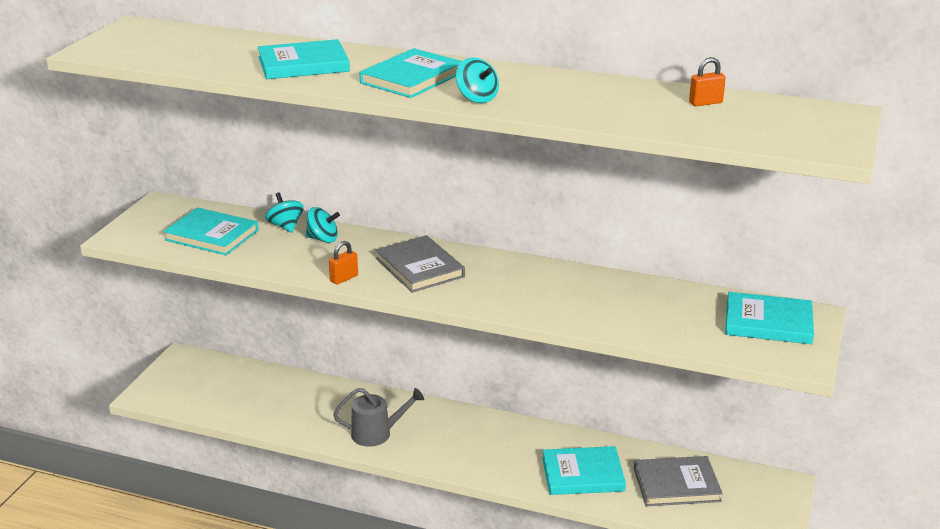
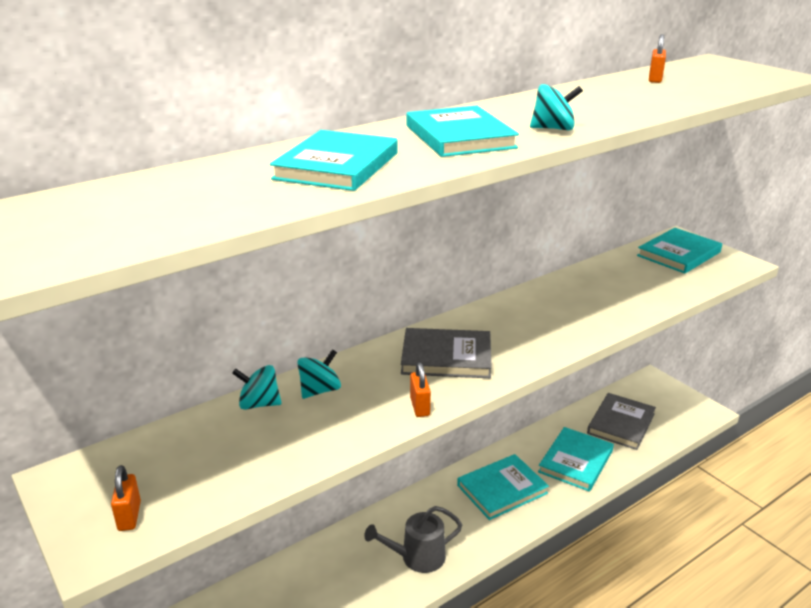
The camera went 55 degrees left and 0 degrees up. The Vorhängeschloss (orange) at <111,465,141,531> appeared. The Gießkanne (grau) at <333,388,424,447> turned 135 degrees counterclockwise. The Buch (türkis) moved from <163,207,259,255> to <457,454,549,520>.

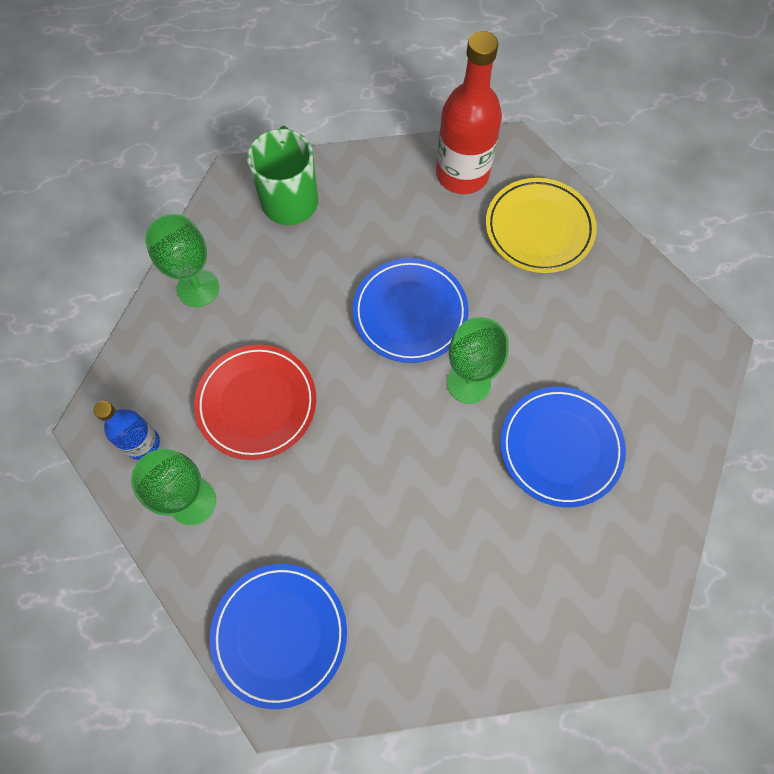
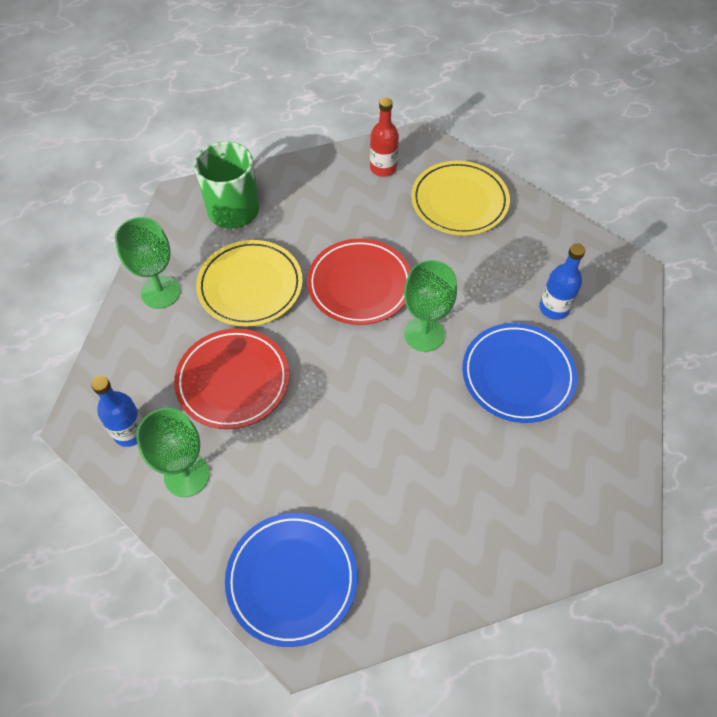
The camera went 10 degrees left and 10 degrees down. The Teller (gelb) at <196,240,303,327> appeared. The Teller (blau) at <353,258,469,363> became the Teller (rot) at <307,239,411,325>. The Flasche (rot) at <436,31,502,194> changed to 0.57 times the size. The Flasche (blau) at <539,243,585,320> appeared.

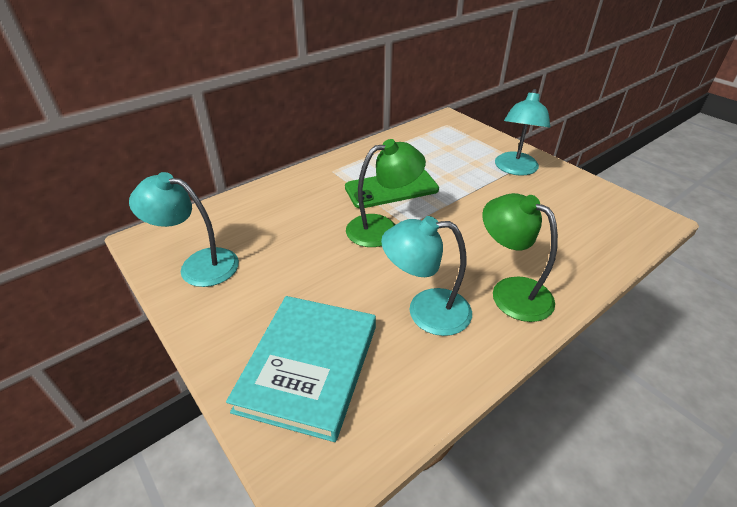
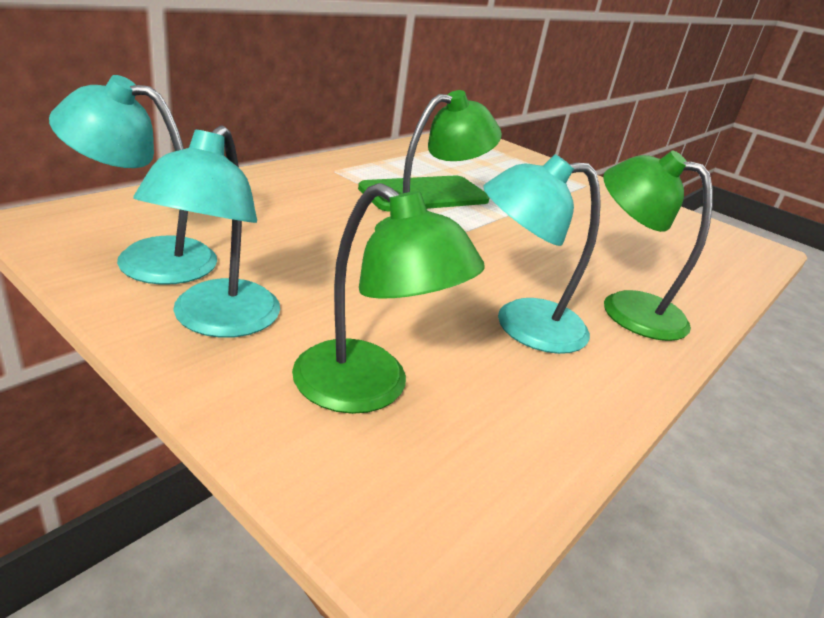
The camera went 15 degrees left and 10 degrees down. The Lampe (türkis) moved from <495,89,550,176> to <133,125,280,338>. The Buch (türkis) at <226,296,376,442> was replaced by the Lampe (grün) at <292,183,485,414>.

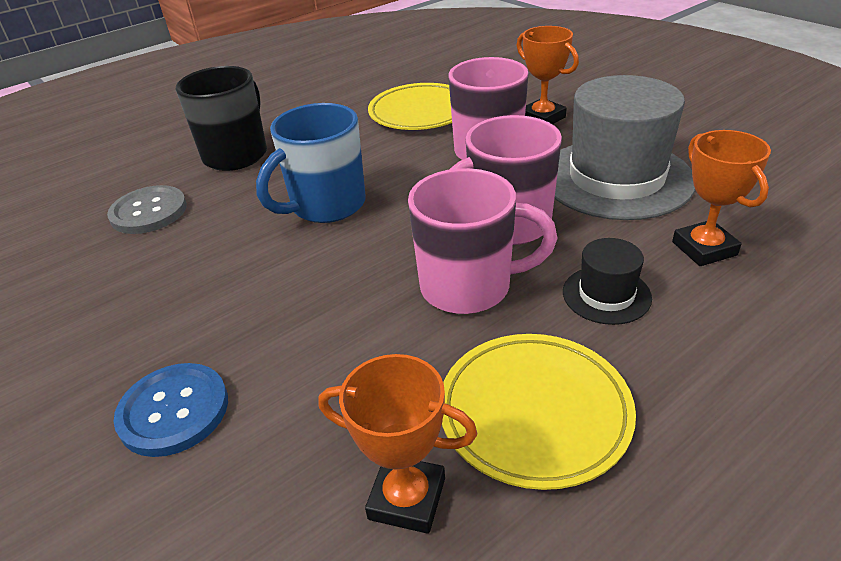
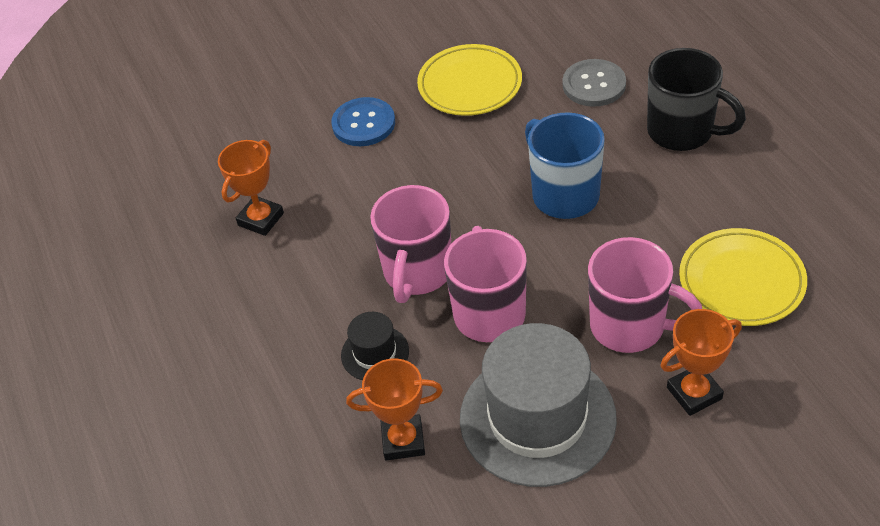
The camera went 105 degrees right and 10 degrees up. The Teller (gelb) moved from <442,334,636,490> to <417,44,522,116>.

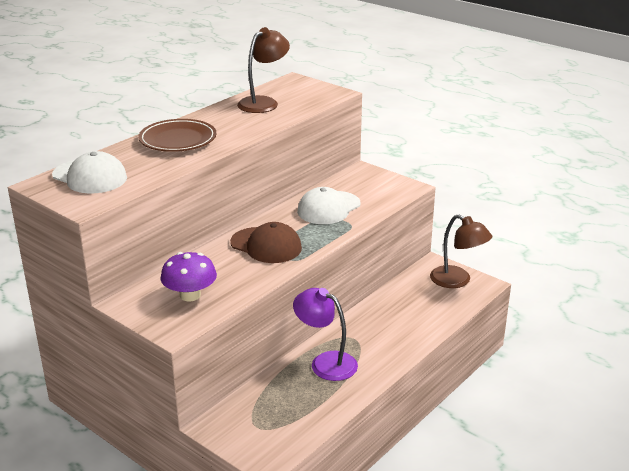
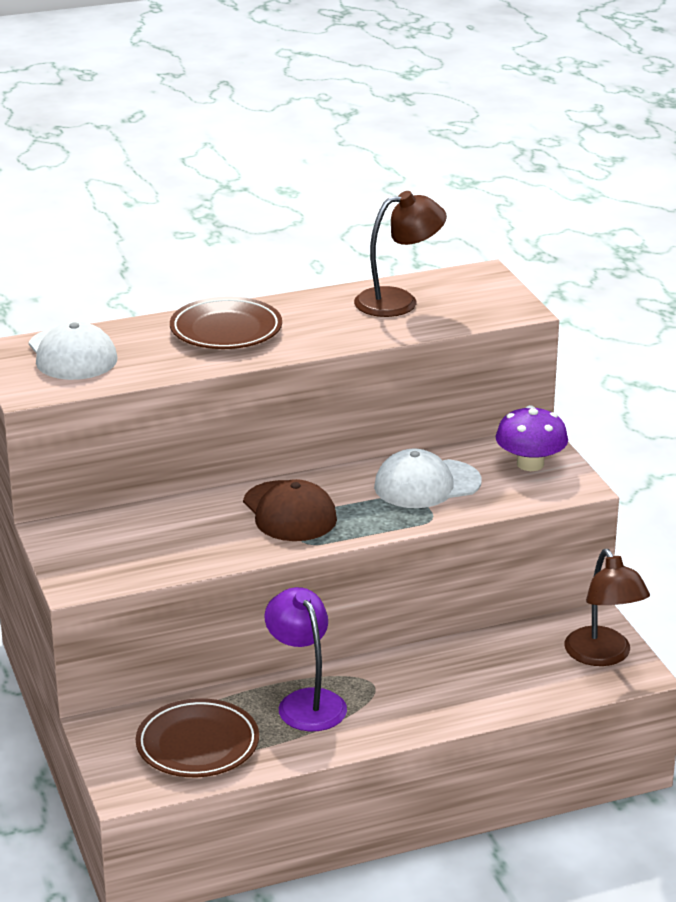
The camera went 30 degrees right and 0 degrees up. The Teller (braun) at <136,698,259,777> appeared. The Pilz (lila) moved from <160,252,217,302> to <496,405,568,471>.

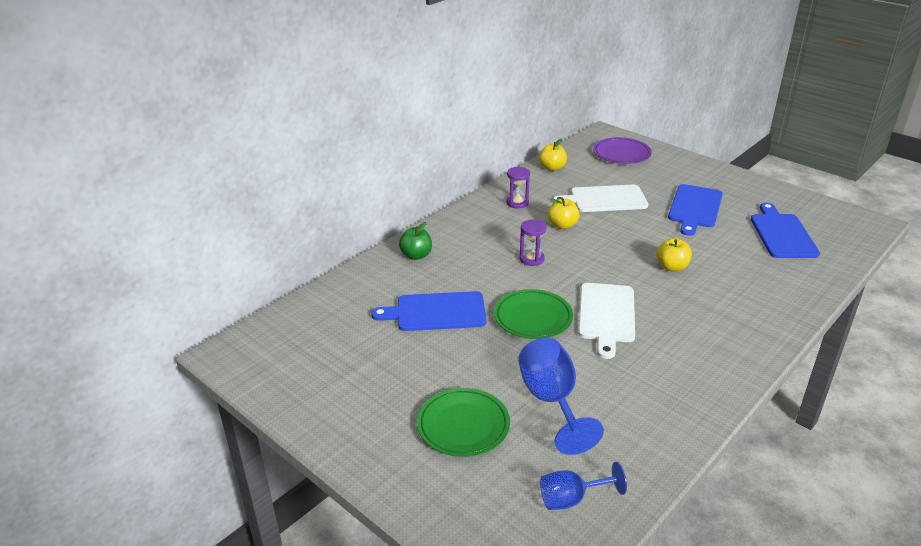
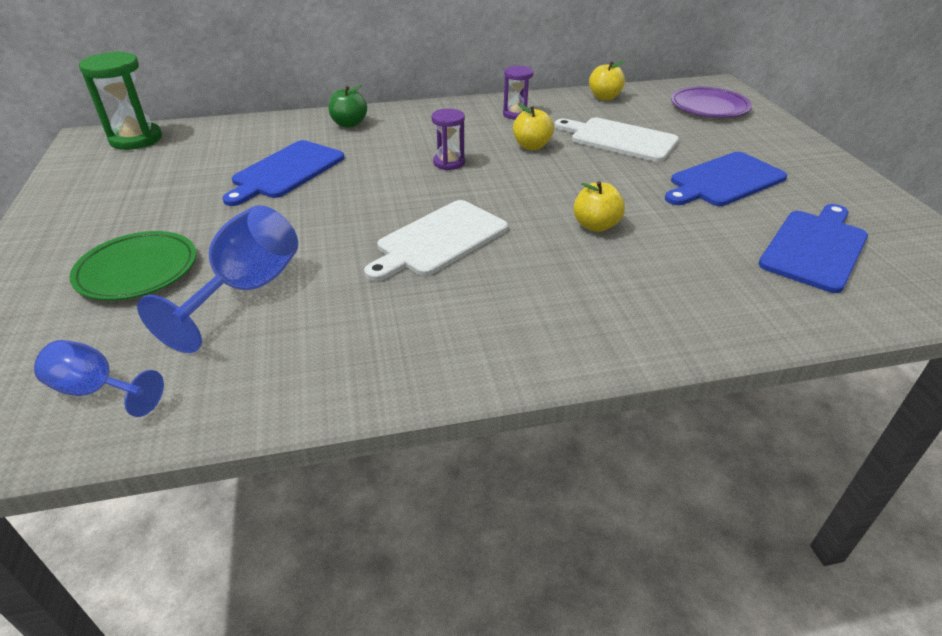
The camera went 35 degrees right and 5 degrees up. The Sanduhr (grün) at <79,51,162,150> appeared. The Schneidebrett (blau) at <371,291,486,331> turned 90 degrees counterclockwise. The Teller (grün) at <494,289,573,339> disappeared.

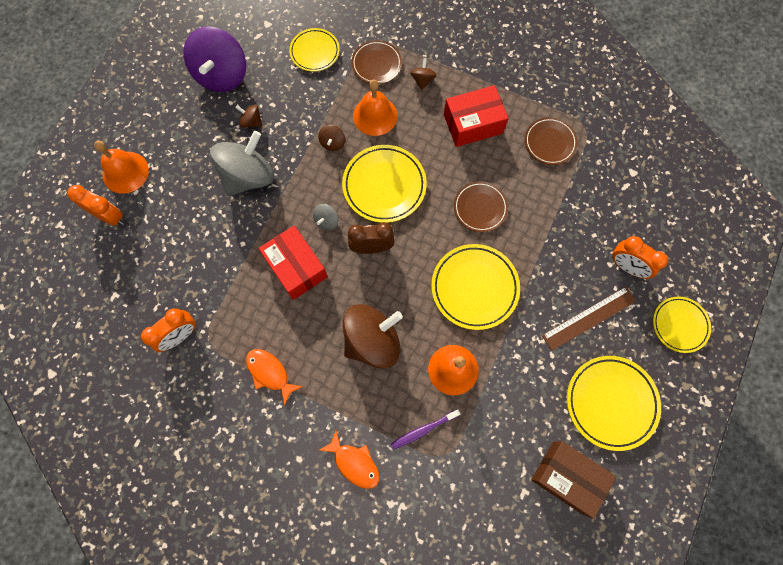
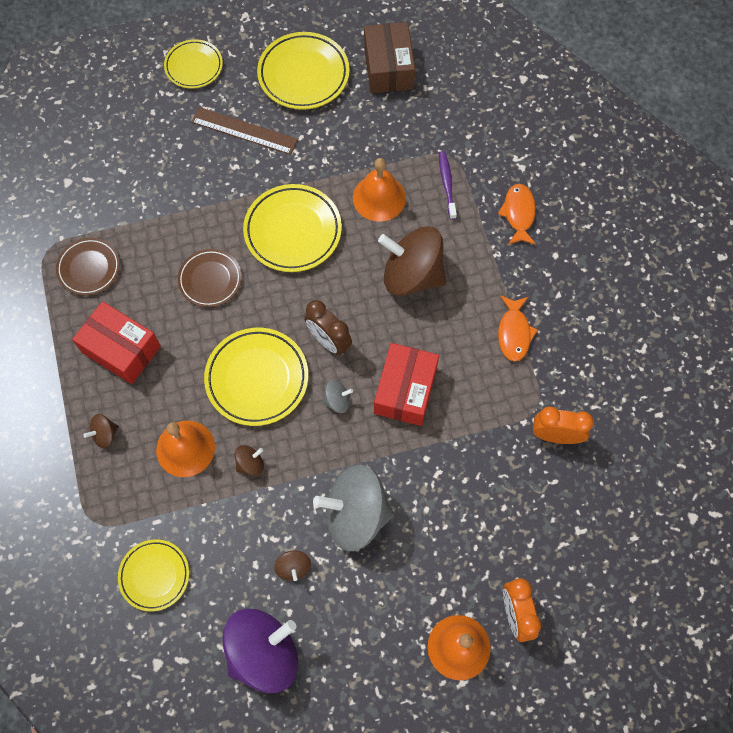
The camera went 130 degrees left and 5 degrees down. The Zahnbürste (lila) at <391,409,461,449> turned 120 degrees counterclockwise. The Teller (braun) at <352,40,402,84> disappeared. The Wecker (orange) at <612,236,668,279> disappeared.

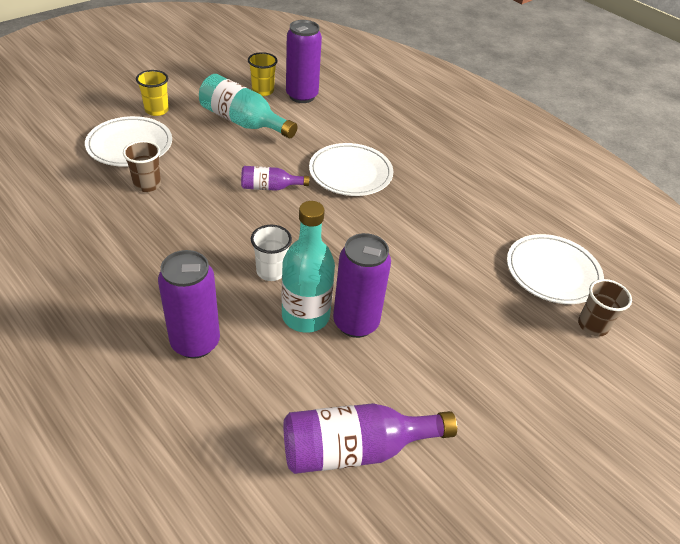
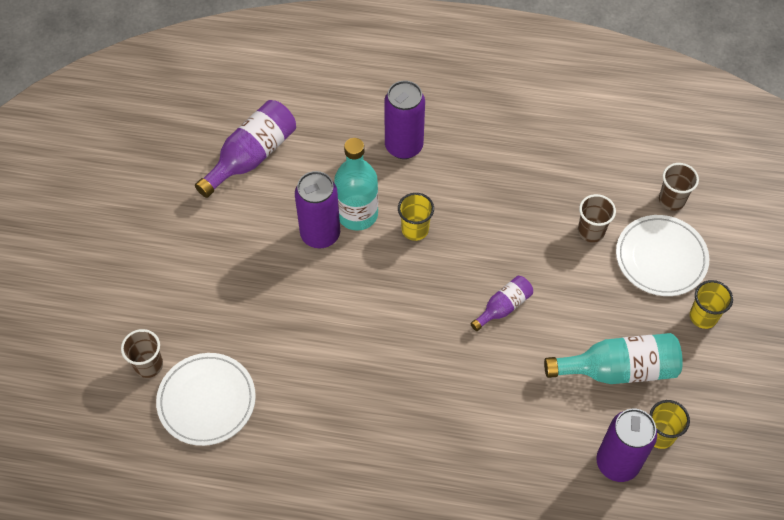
The camera went 145 degrees right and 15 degrees up. The Becher (weiß) at <251,225,292,281> became the Becher (gelb) at <398,193,434,241>. The Becher (braun) at <659,163,699,211> appeared. The Teller (weiß) at <309,143,393,196> disappeared.

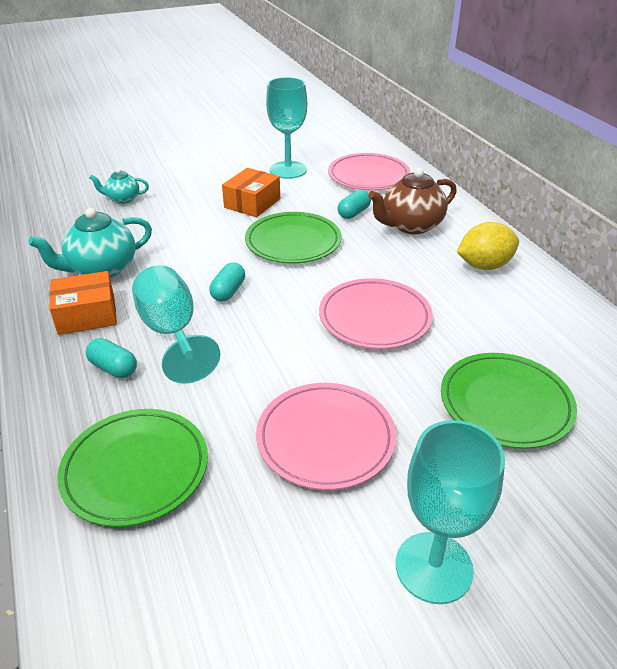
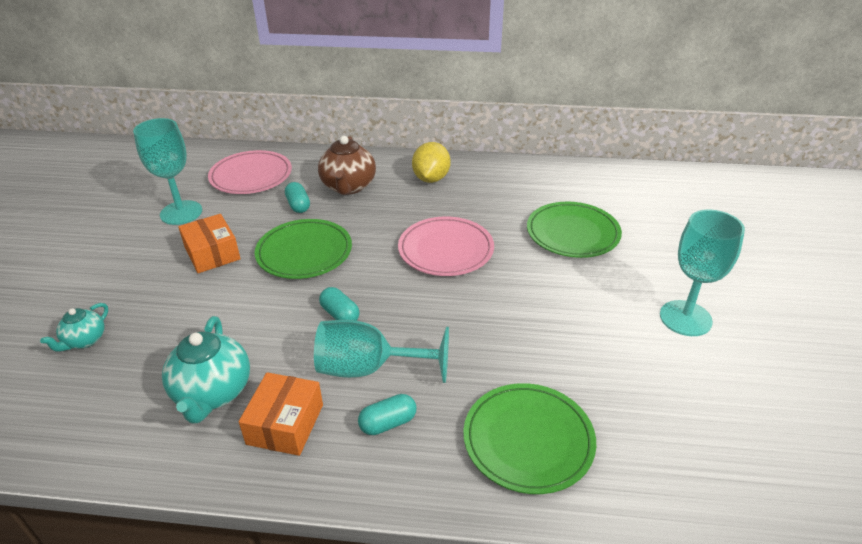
The camera went 60 degrees left and 0 degrees up. The Teller (rosa) at <256,383,396,490> disappeared.

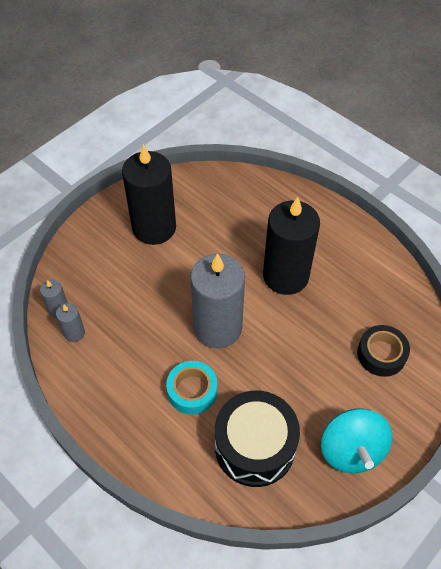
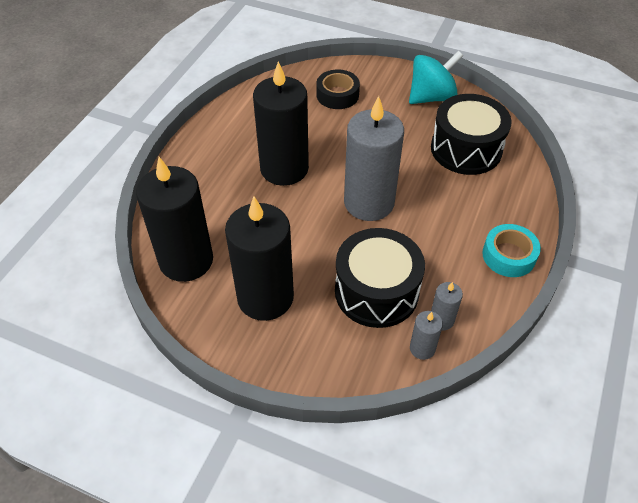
The camera went 110 degrees left and 5 degrees down. The Kerze (schwarz) at <136,157,213,282> appeared. The Trommel (schwarz) at <335,228,425,328> appeared. The Klebeband (türkis) moved from <166,361,217,415> to <482,224,541,277>.

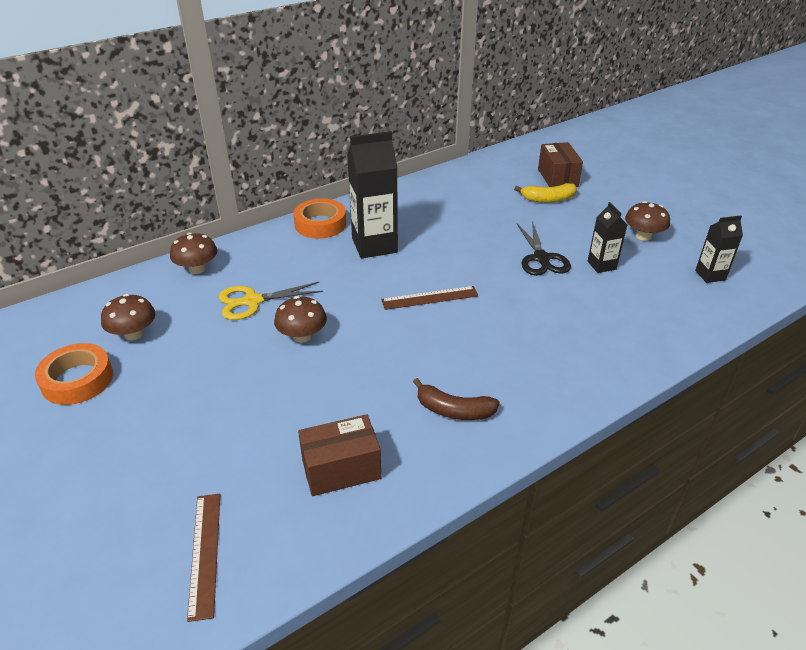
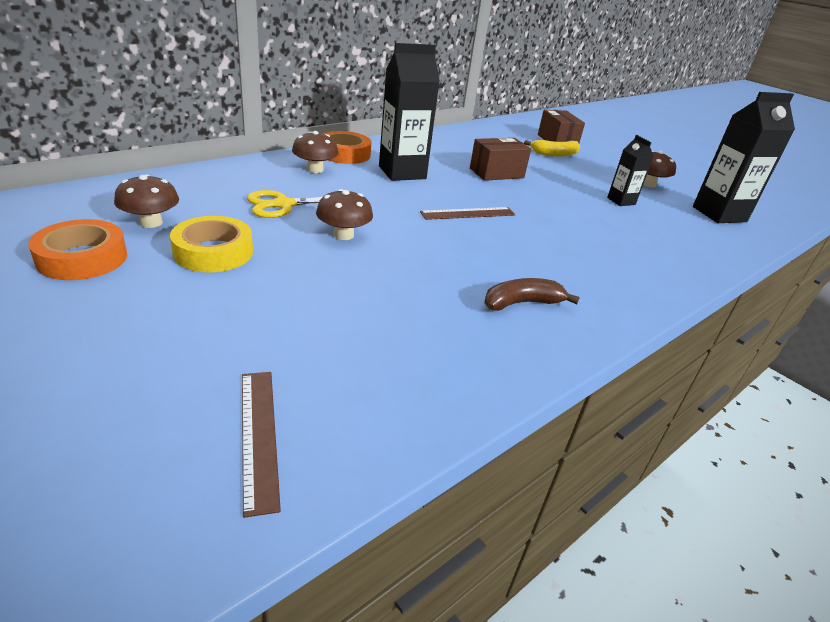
The camera went 10 degrees left and 5 degrees down. The Klebeband (gelb) at <170,216,253,272> appeared. The Pilz (braun) moved from <170,233,217,274> to <292,131,339,173>. The Schachtel (braun) moved from <298,414,381,496> to <470,138,531,181>. The Banane (braun) at <413,378,500,420> turned 150 degrees clockwise. The Getränkekarton (schwarz) at <695,216,743,283> changed to 1.85 times the size. The Schere (schwarz) at <517,221,571,276> disappeared.

